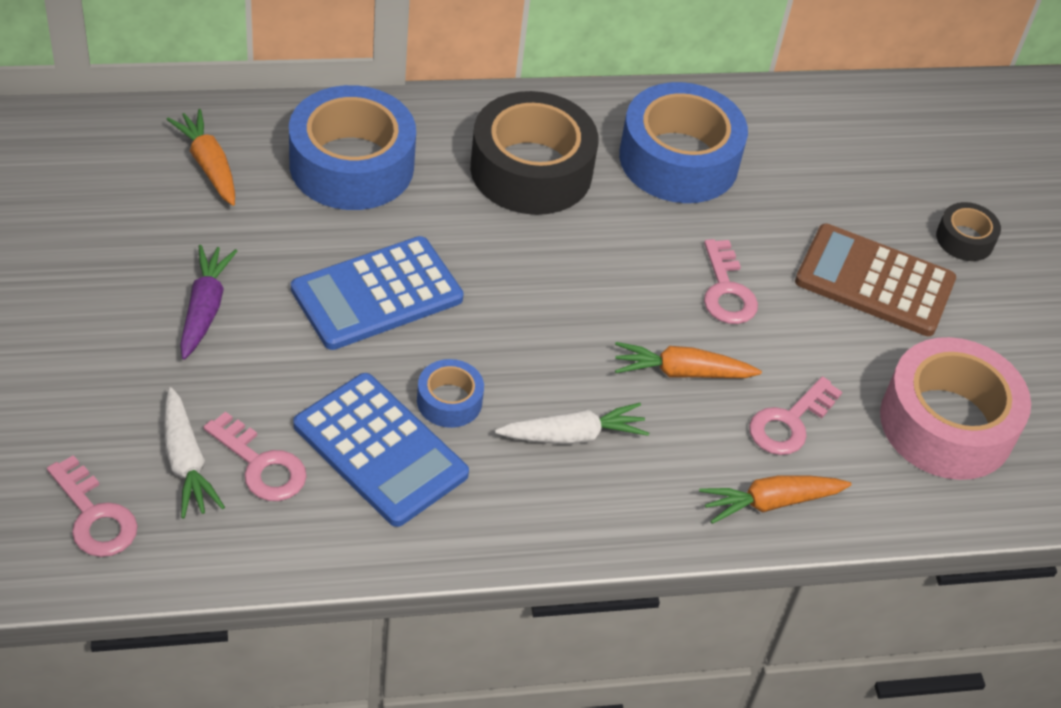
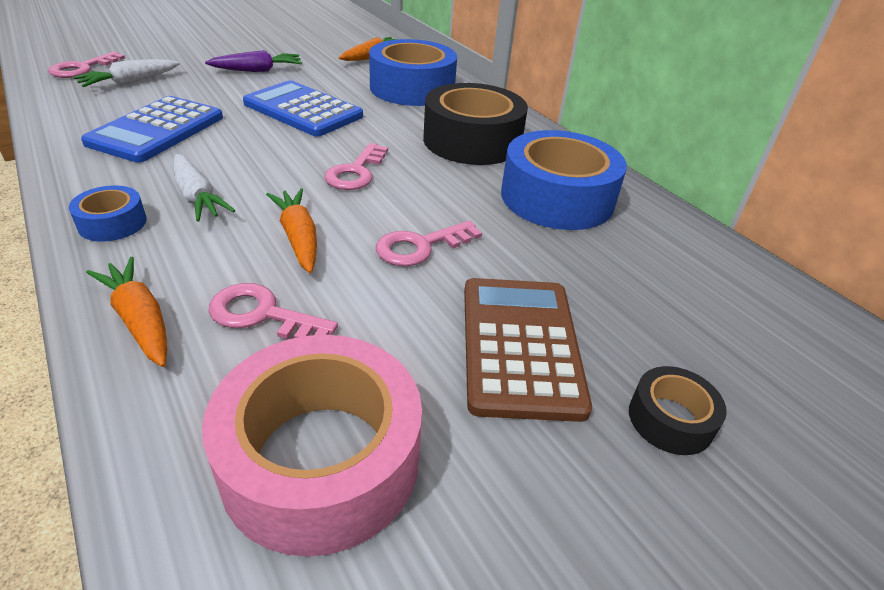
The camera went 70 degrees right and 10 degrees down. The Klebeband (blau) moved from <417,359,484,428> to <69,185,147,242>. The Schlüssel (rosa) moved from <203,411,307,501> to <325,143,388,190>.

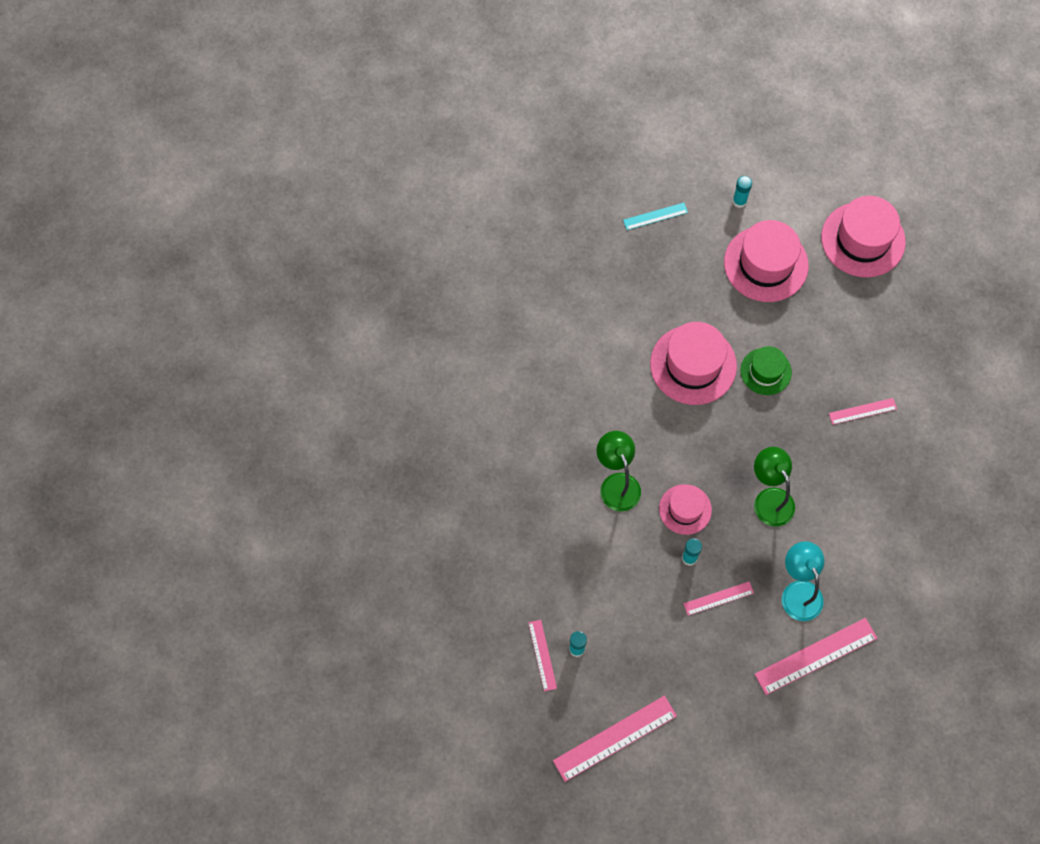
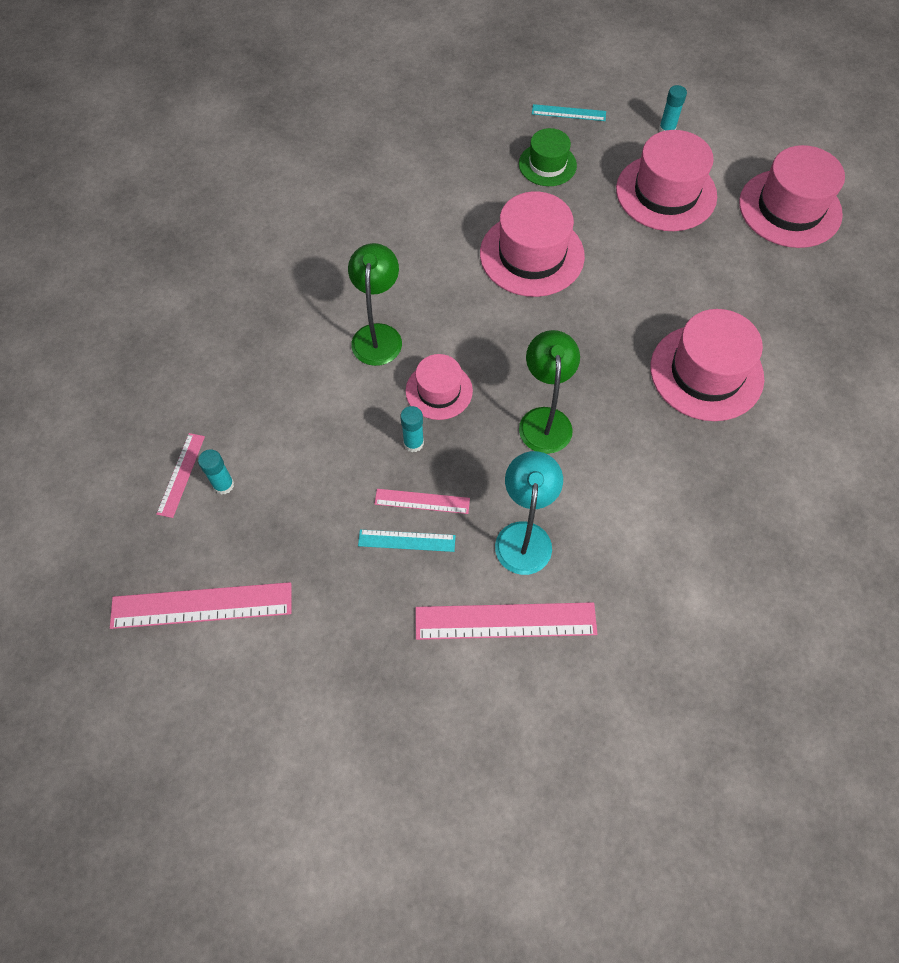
The camera went 25 degrees right and 5 degrees down. The Lineal (türkis) at <358,530,456,552> appeared. The Hut (grün) moved from <741,346,792,395> to <519,128,577,186>. The Lineal (rosa) at <829,398,897,425> was replaced by the Hut (rosa) at <650,309,764,421>.

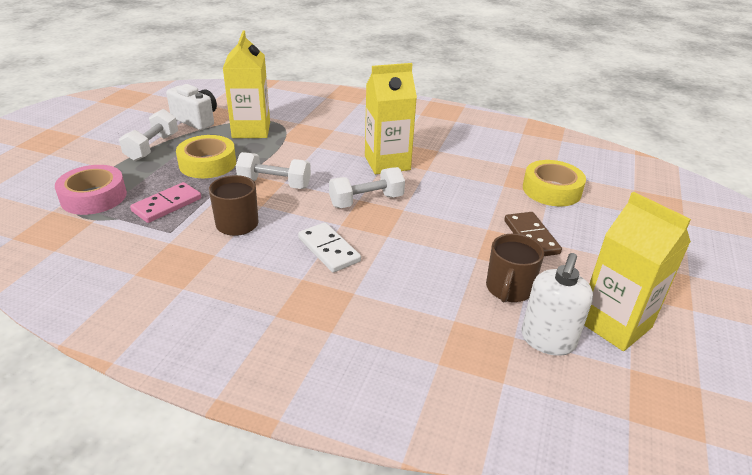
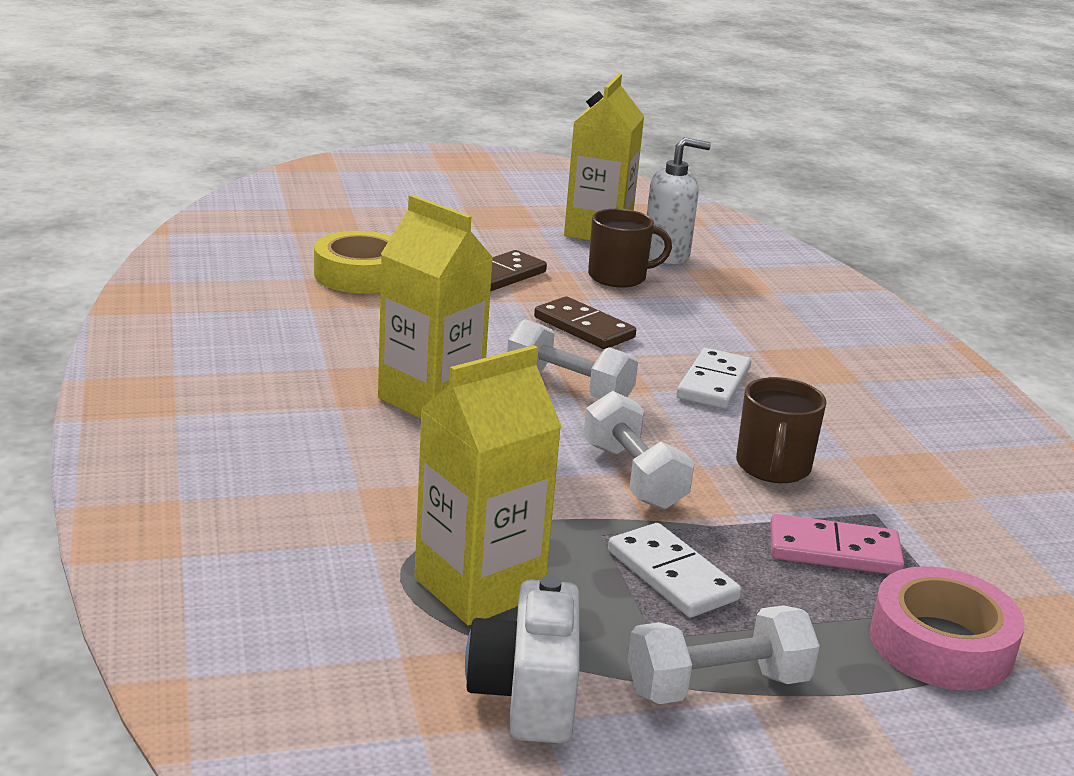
The camera went 125 degrees left and 10 degrees down. The Dominostein (braun) at <534,297,636,349> appeared. The Klebeband (gelb) at <176,135,236,178> was replaced by the Dominostein (weiß) at <608,523,741,618>.

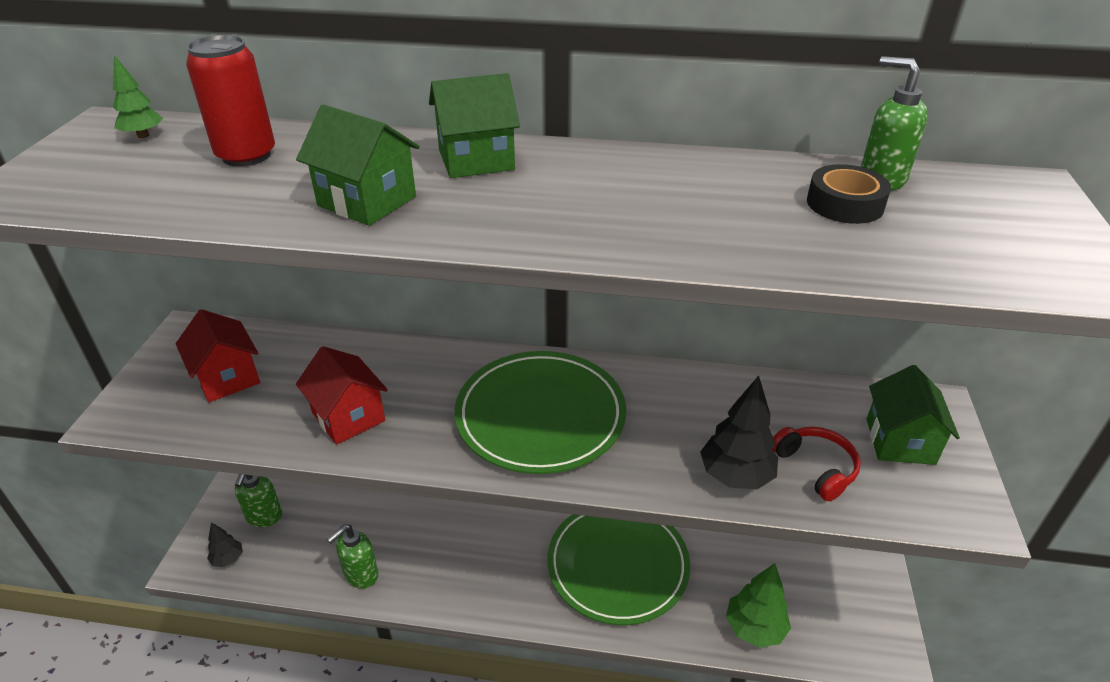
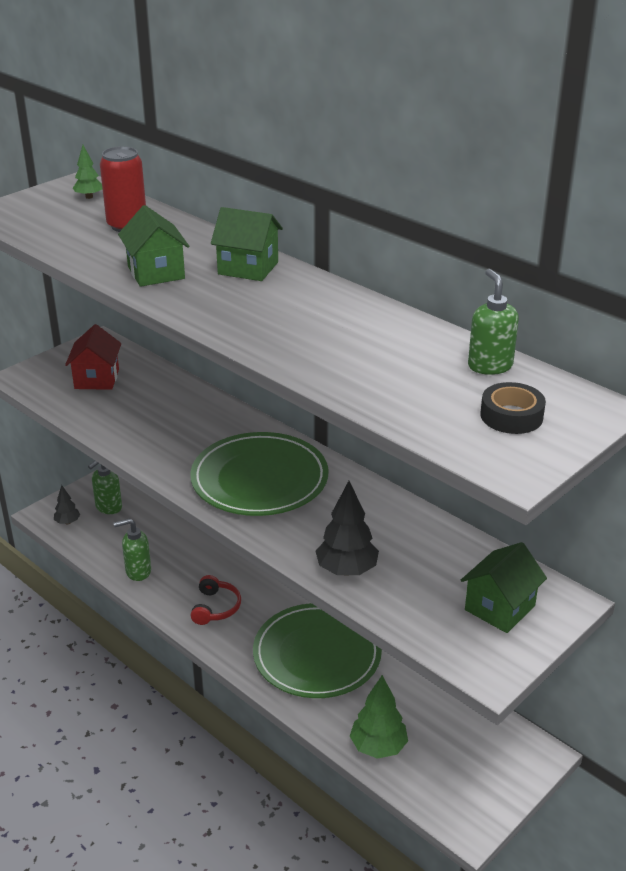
The camera went 35 degrees right and 5 degrees down. The Kopfhörer (rot) moved from <773,427,861,501> to <191,575,241,625>. The Klebeband (schwarz) moved from <807,164,891,224> to <480,382,546,434>. The Haus (rot) at <296,346,388,445> disappeared.

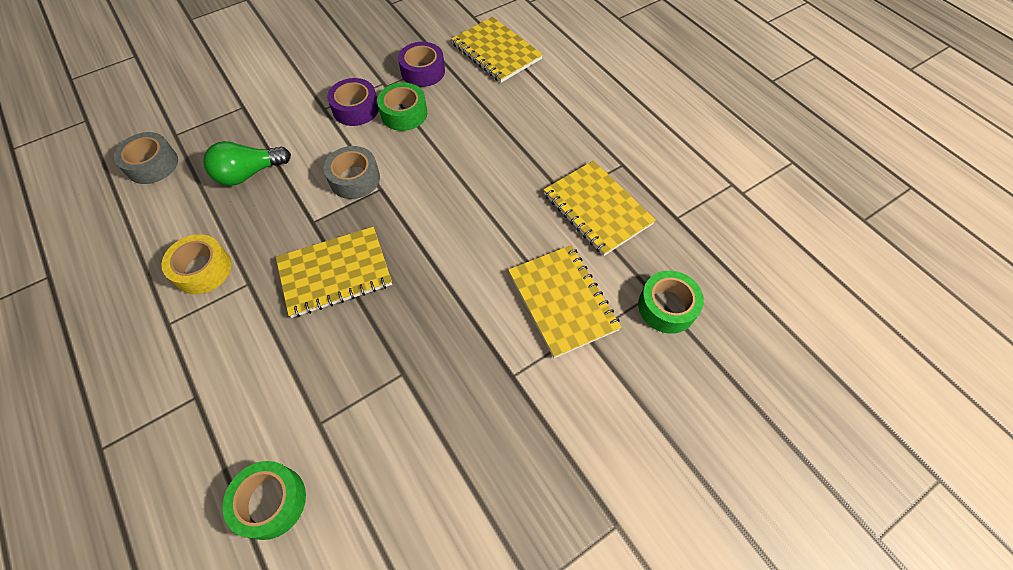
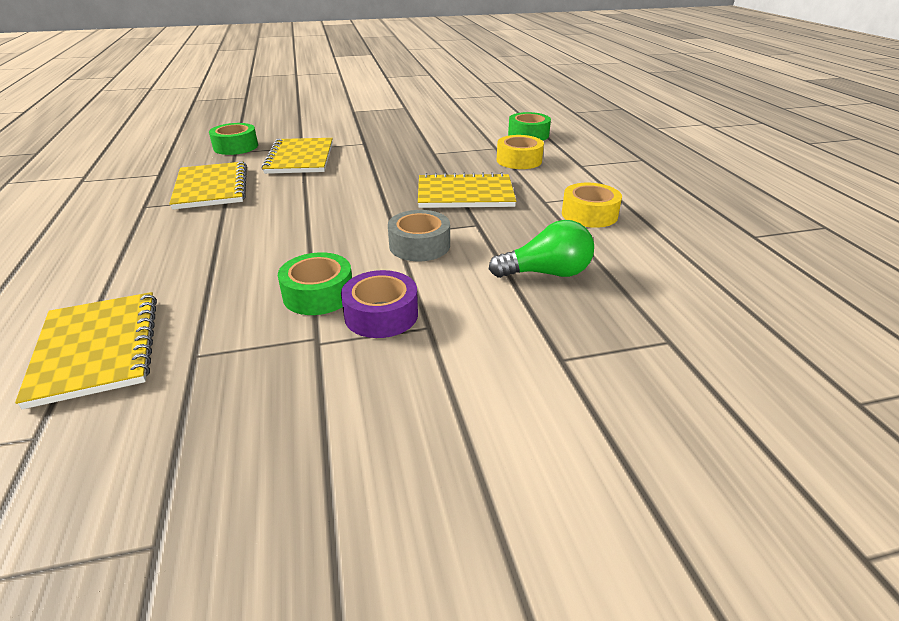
The camera went 160 degrees left and 25 degrees down. The Klebeband (gelb) at <497,135,544,169> appeared. The Klebeband (grau) at <114,132,178,184> disappeared. The Klebeband (lila) at <398,42,445,87> disappeared.

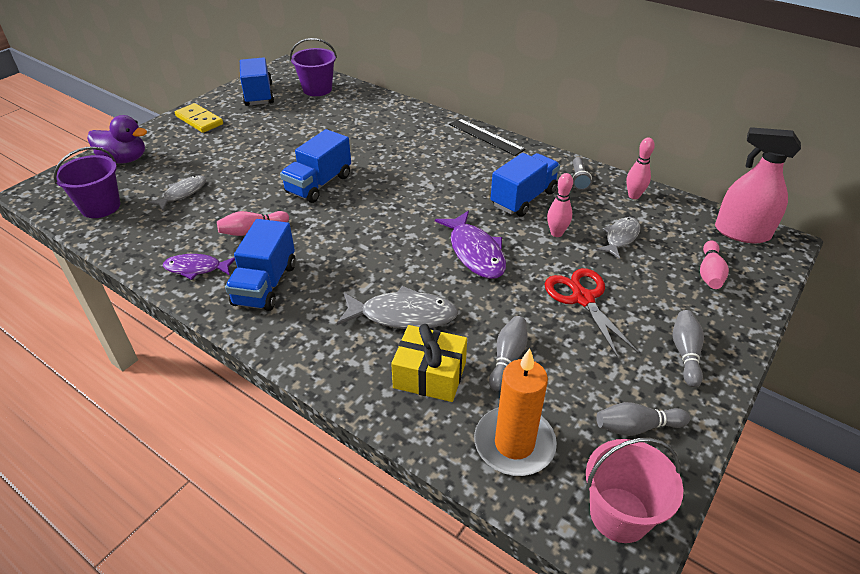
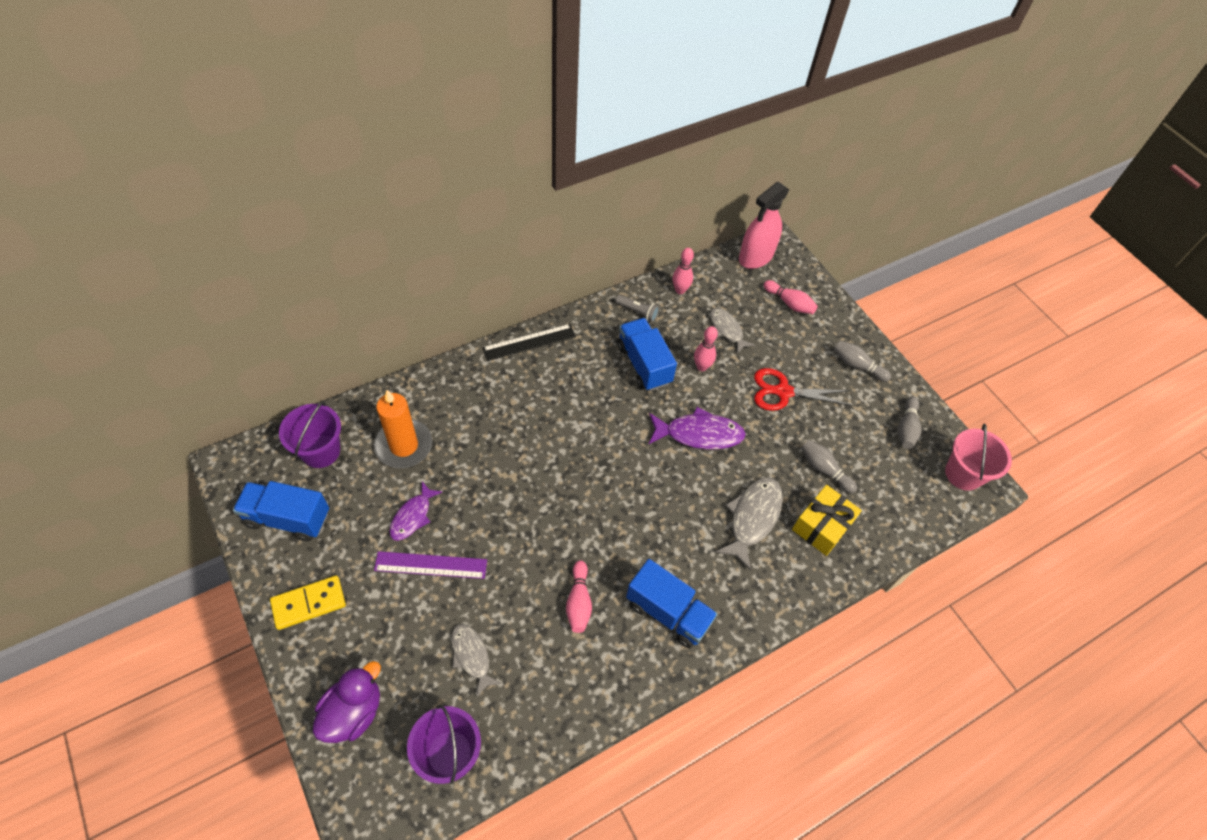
The camera went 70 degrees left and 15 degrees up. The Kerze (orange) moved from <474,348,557,476> to <374,390,432,468>. The Lineal (lila) at <374,551,487,579> appeared. The Fisch (lila) moved from <163,254,235,280> to <390,482,443,541>. The Lastwagen (blau) at <280,129,351,203> disappeared.

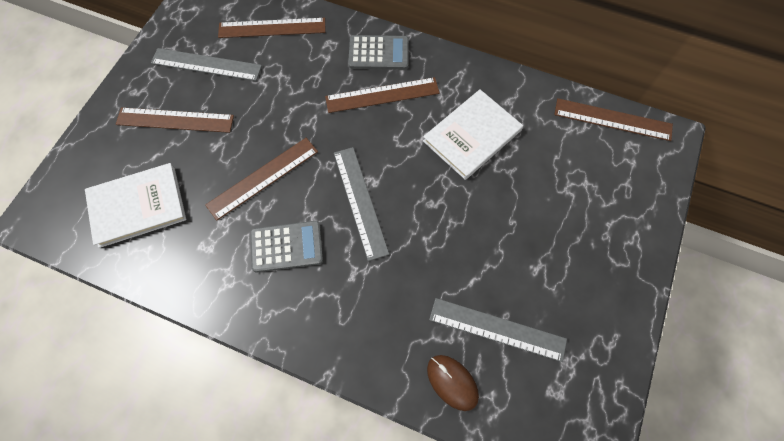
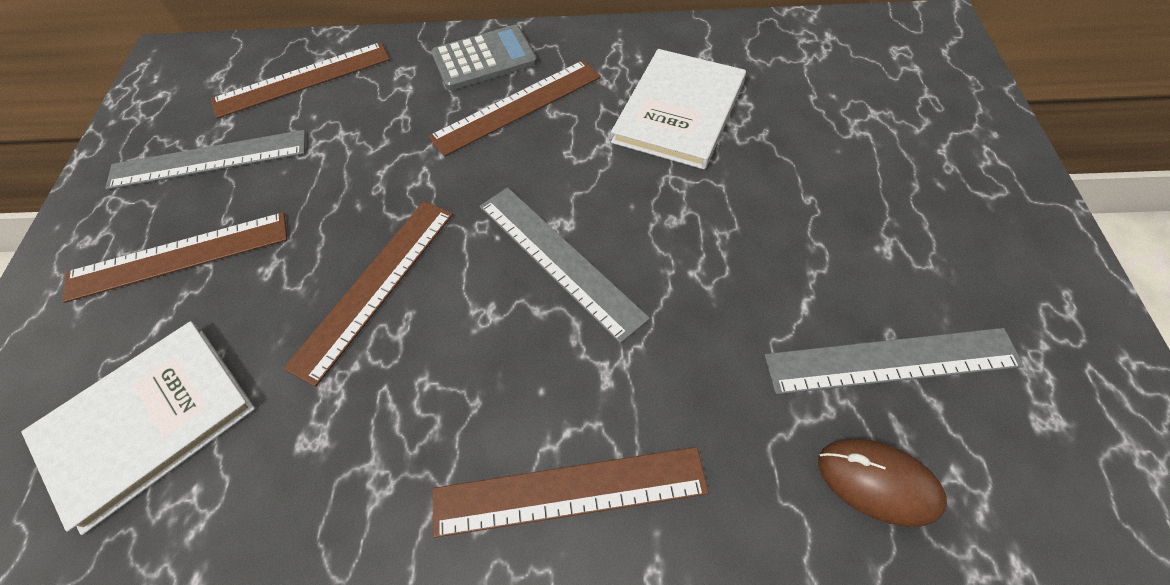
The camera went 20 degrees left and 10 degrees down. The Lineal (braun) moved from <554,98,673,141> to <433,447,709,538>. The Taschenrechner (grau) at <250,221,323,272> disappeared.

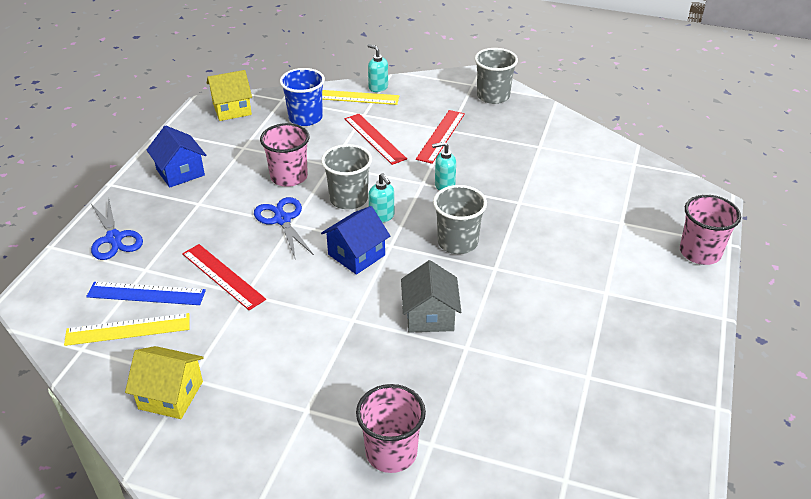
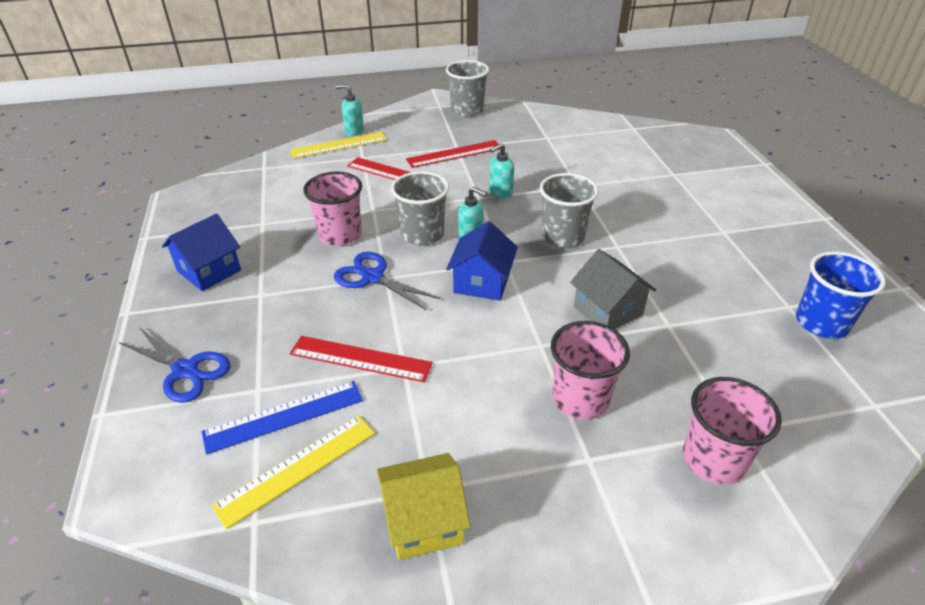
The camera went 30 degrees left and 0 degrees up. The Haus (blau) at <146,126,206,188> turned 75 degrees counterclockwise. The Lineal (rot) at <416,110,465,164> turned 75 degrees clockwise. The Becher (rosa) moved from <680,195,741,265> to <551,321,630,420>. The Becher (blau) moved from <280,68,325,126> to <796,251,886,339>. The Haus (gelb) at <207,70,252,121> disappeared.

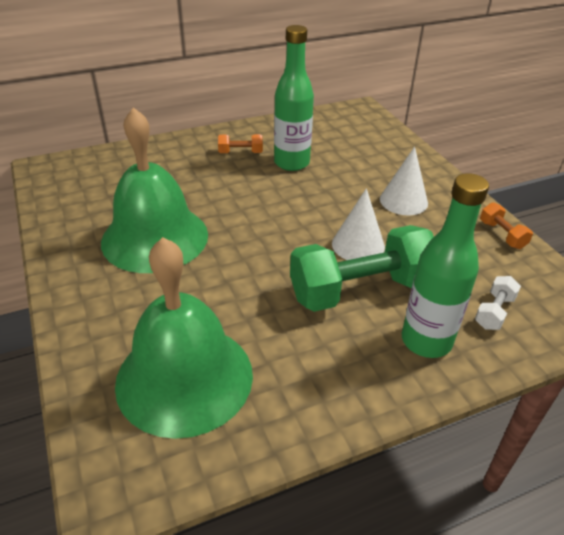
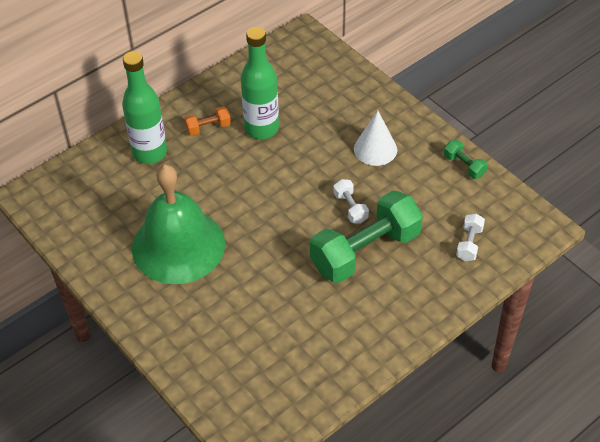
The camera went 15 degrees left and 10 degrees up. The Flasche (grün) moved from <402,173,489,358> to <122,51,167,164>. The Kegel (weiß) at <332,188,385,260> was replaced by the Hantel (weiß) at <333,179,369,224>. The Hantel (orange) at <480,202,533,249> became the Hantel (grün) at <444,140,488,179>. The Glocke (grün) at <115,237,253,439> disappeared.

